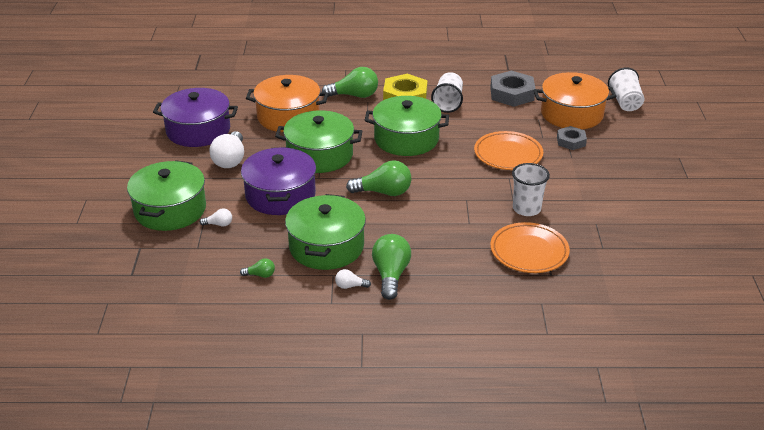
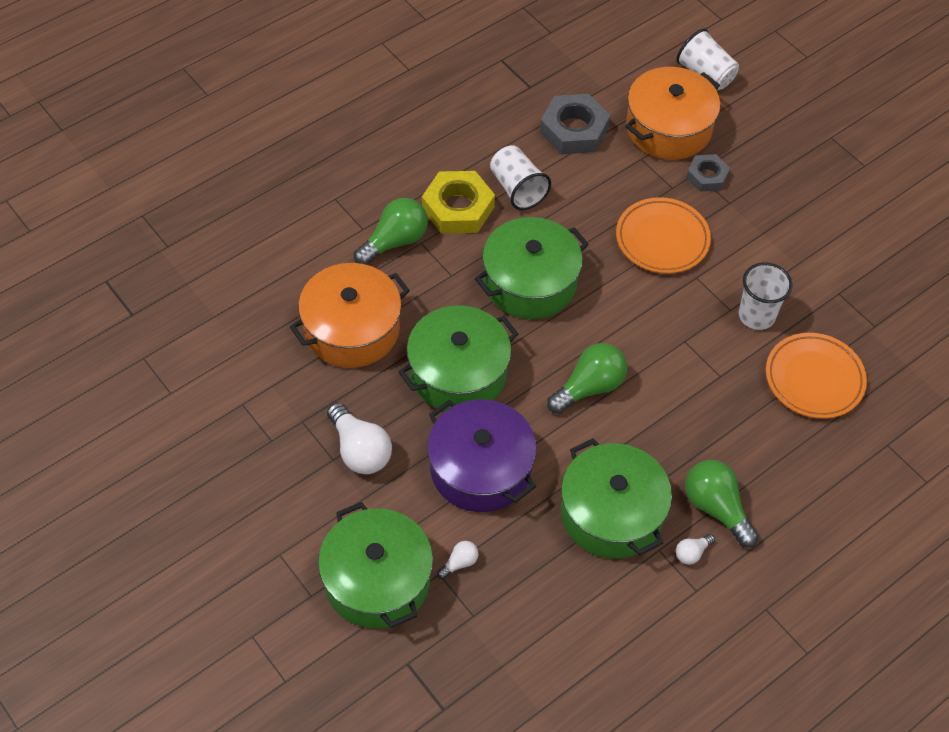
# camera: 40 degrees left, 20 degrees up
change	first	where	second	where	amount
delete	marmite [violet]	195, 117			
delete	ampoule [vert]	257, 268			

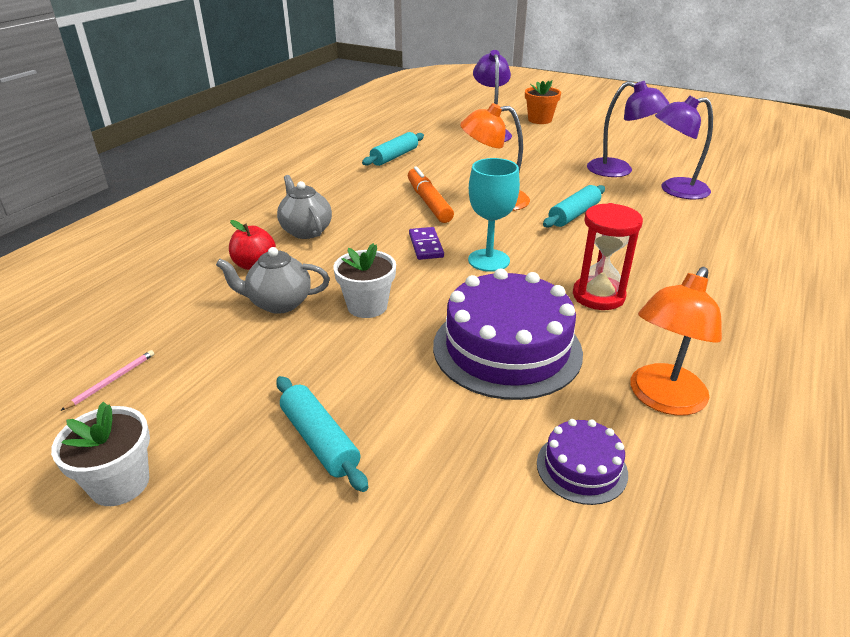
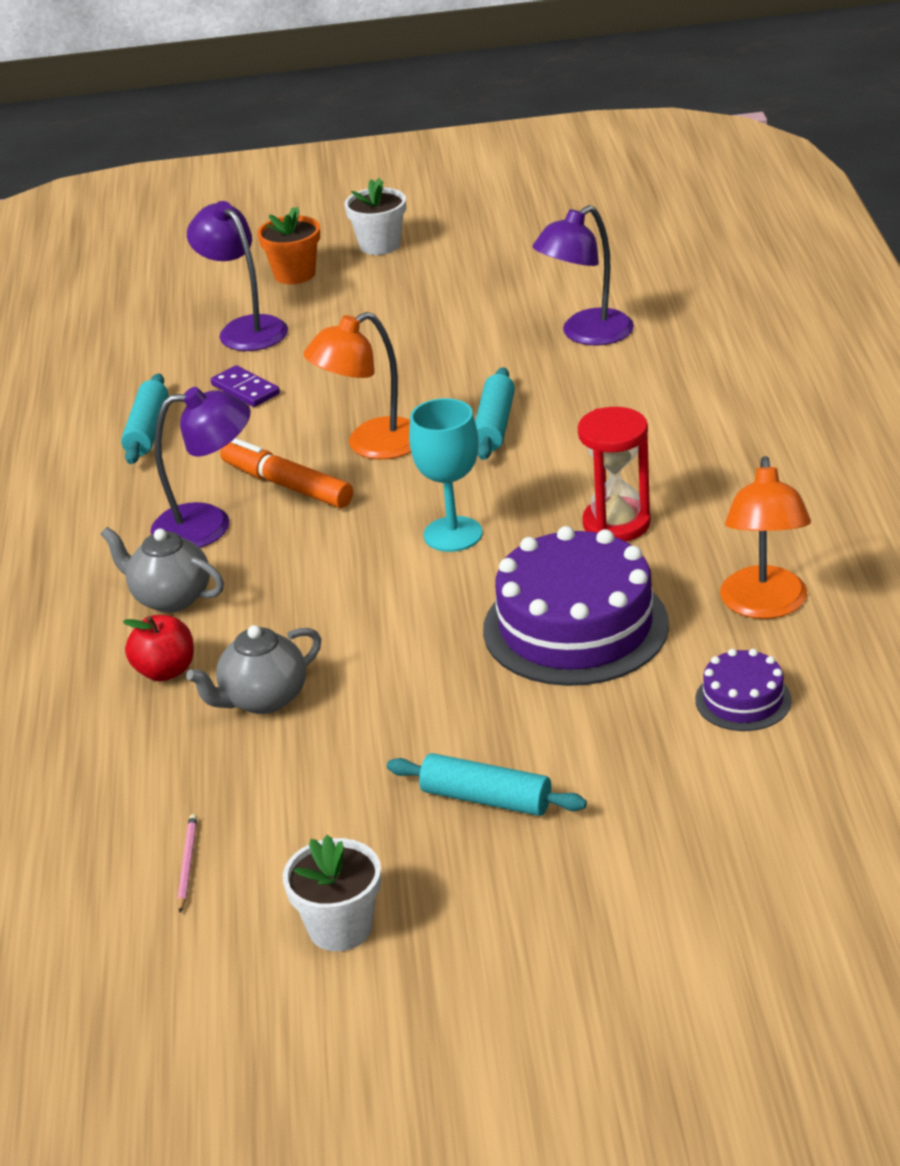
# camera: 30 degrees left, 0 degrees up
change	first	where	second	where	amount
move	lampe [violet]	628, 129		200, 467	
move	domino [violet]	426, 243		245, 386	
move	pot de fleurs [blanc]	364, 280		375, 216	

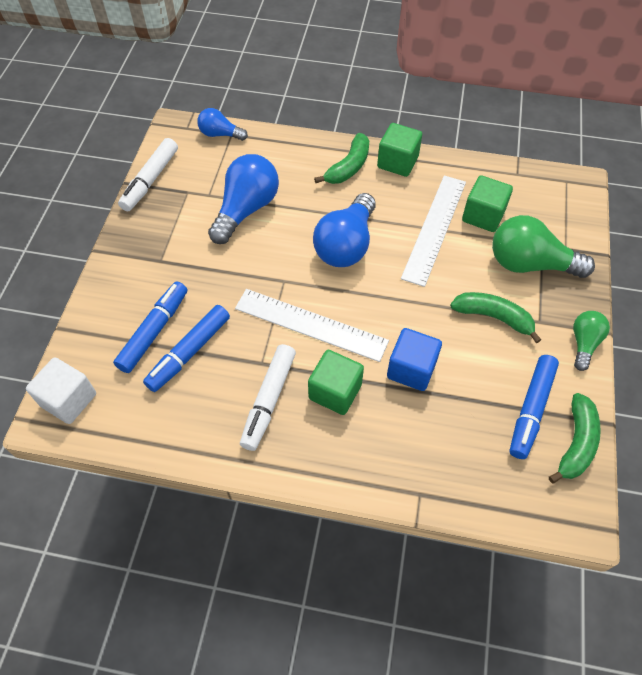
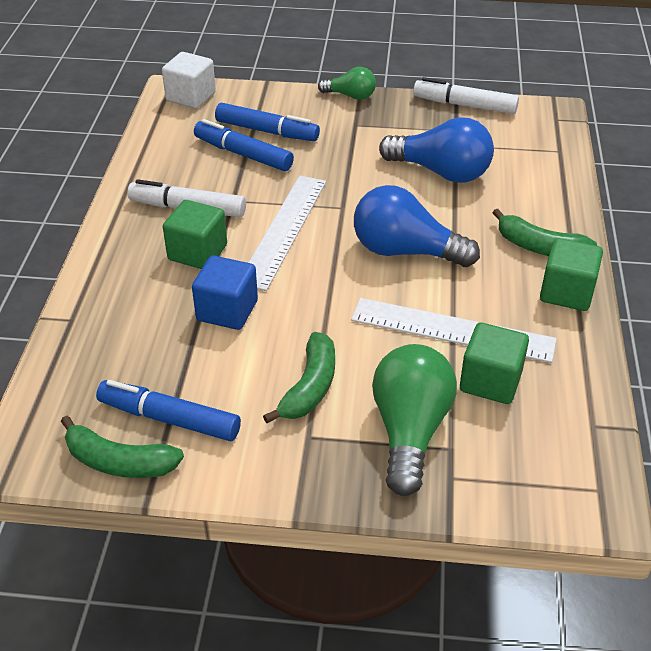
# camera: 85 degrees right, 15 degrees down
change	first	where	second	where	amount
delete	ampoule [bleu]	222, 124			
move	ampoule [vert]	591, 341		347, 83	

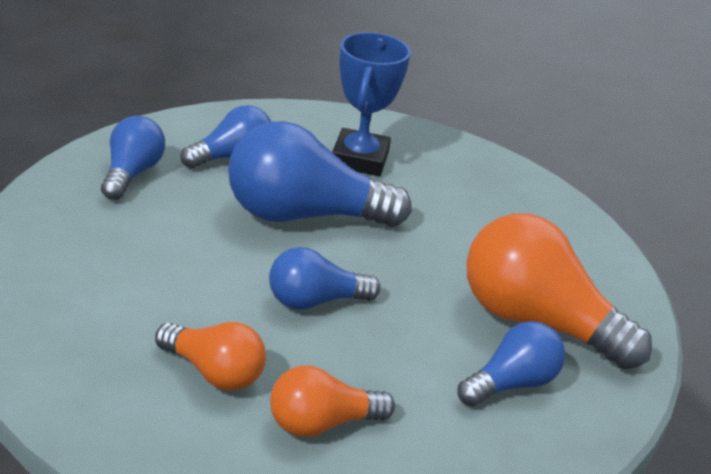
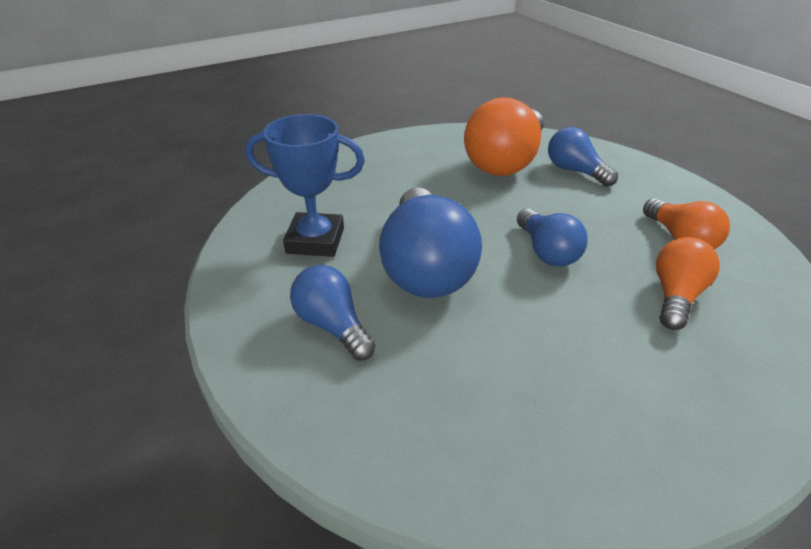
# camera: 90 degrees left, 5 degrees up
change	first	where	second	where	amount
delete	ampoule [bleu]	133, 158			

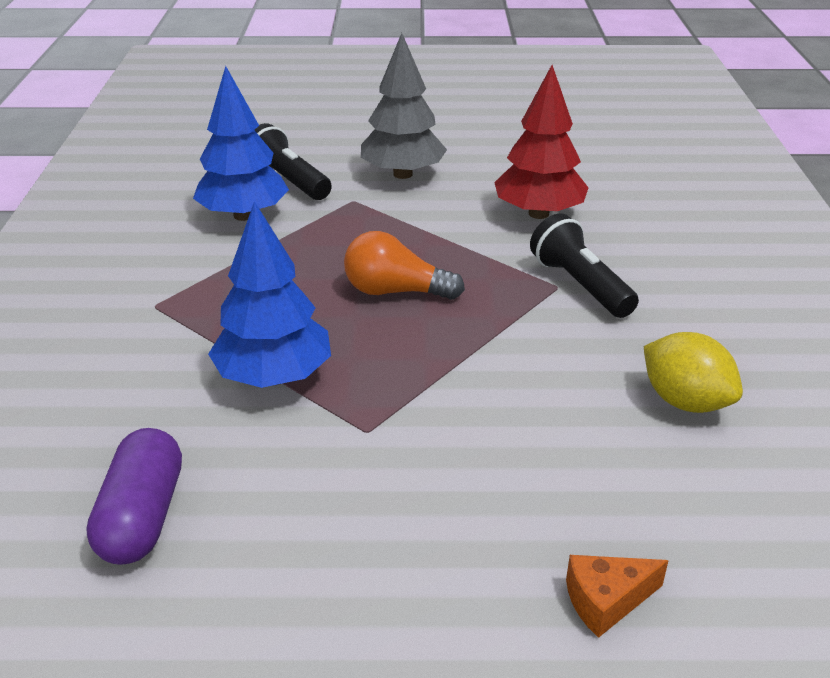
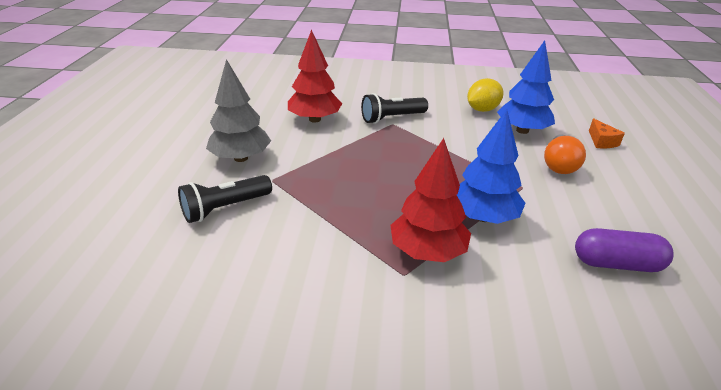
# camera: 85 degrees left, 0 degrees up
change	first	where	second	where	amount
move	arbre [bleu]	241, 143		526, 87	
move	ampoule [orange]	404, 265		565, 154	
insert			arbre [rouge]	430, 200	

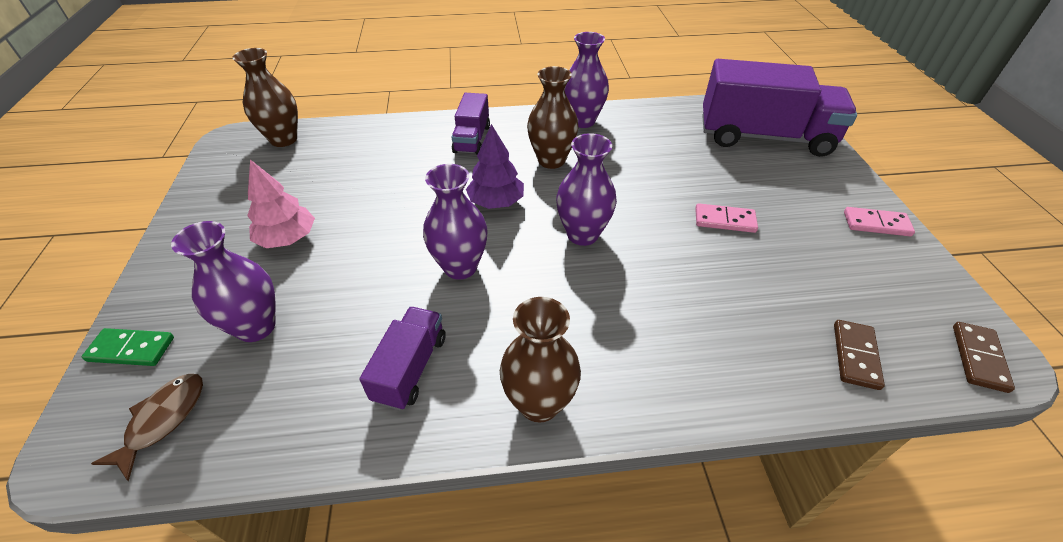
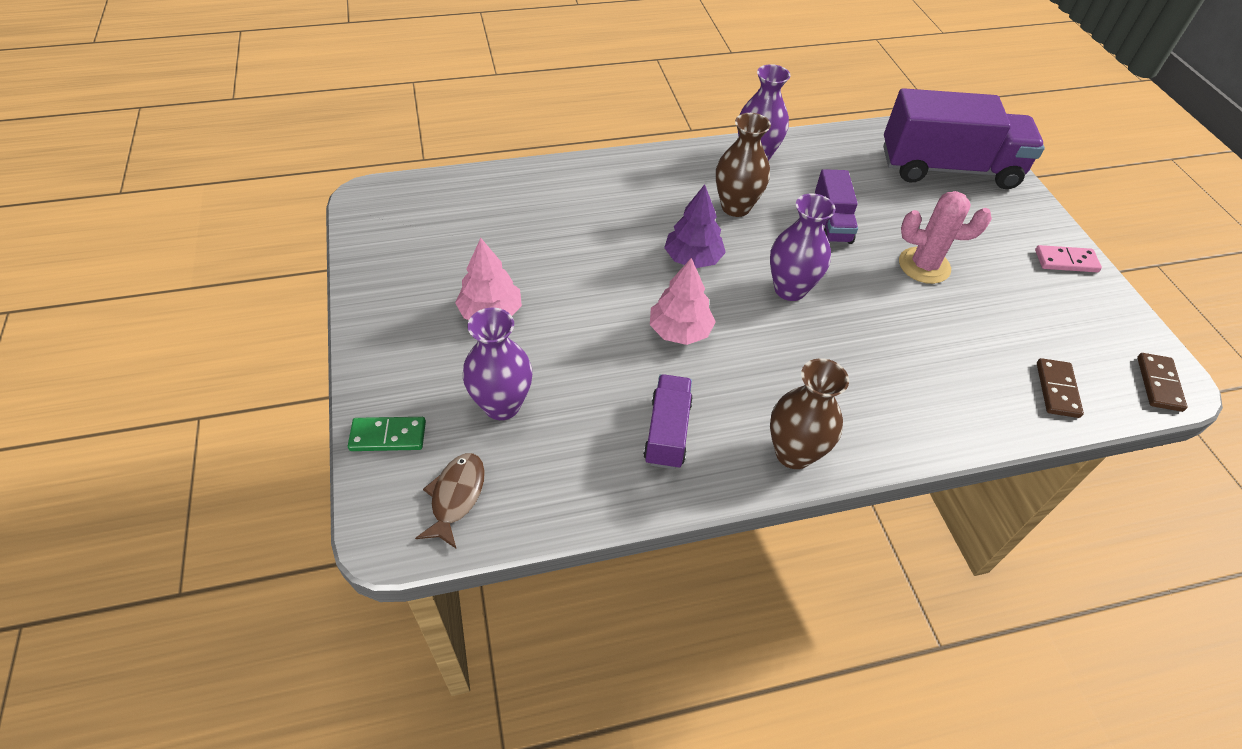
# camera: 10 degrees left, 5 degrees up
change	first	where	second	where	amount
delete	vase [marron]	265, 97			
move	camion [violet]	471, 124		836, 206	
replace	vase [violet]	455, 222	arbre [rose]	683, 301	
replace	domino [rose]	726, 218	cactus [rose]	945, 237	

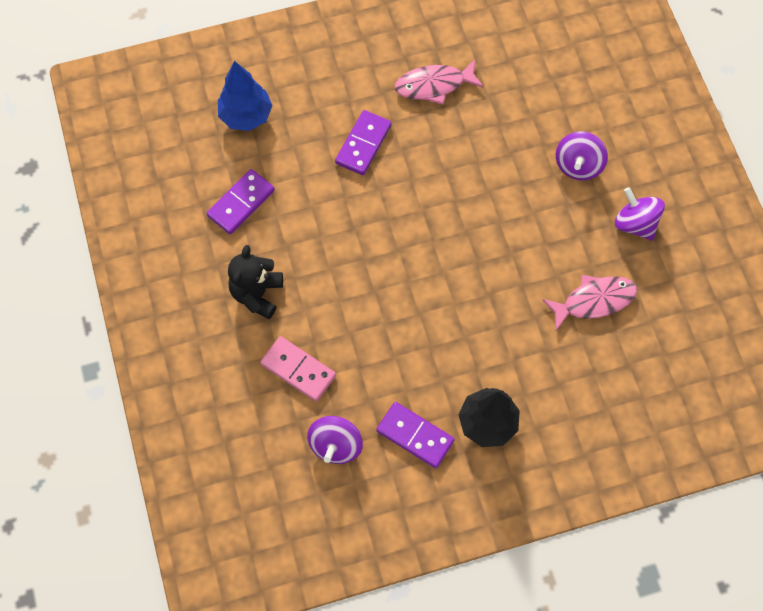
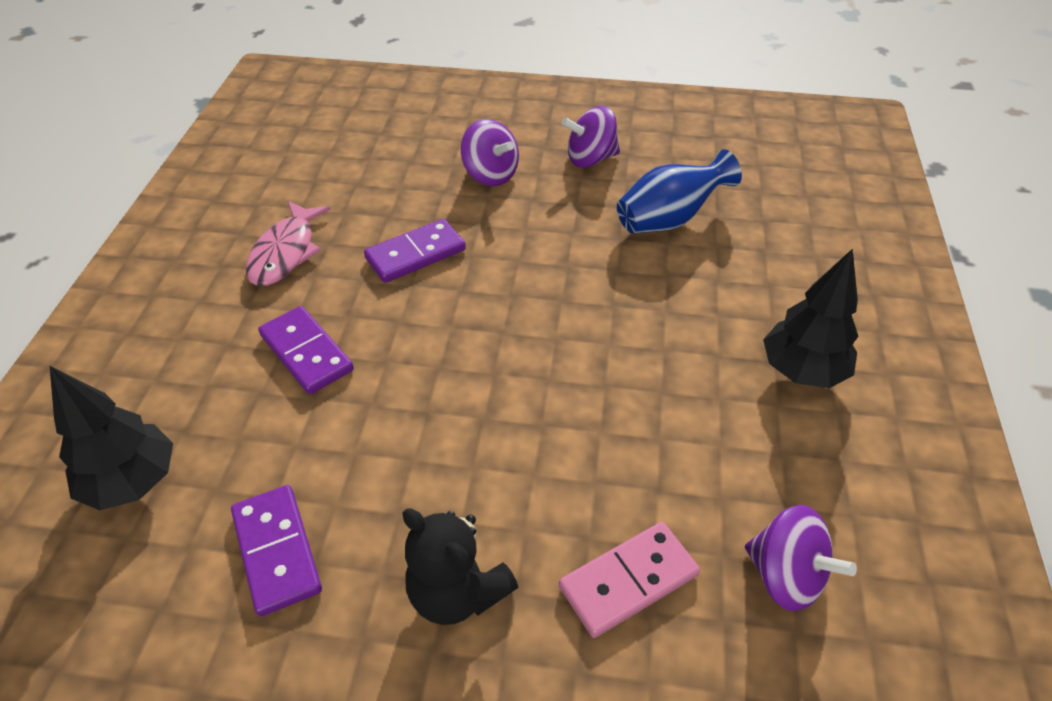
# camera: 65 degrees left, 20 degrees down
change	first	where	second	where	amount
recolor	arbre [bleu]	245, 96	arbre [noir]	111, 438	
replace	poisson [rose]	589, 302	vase [bleu]	679, 191	
move	domino [violet]	416, 435		415, 251	

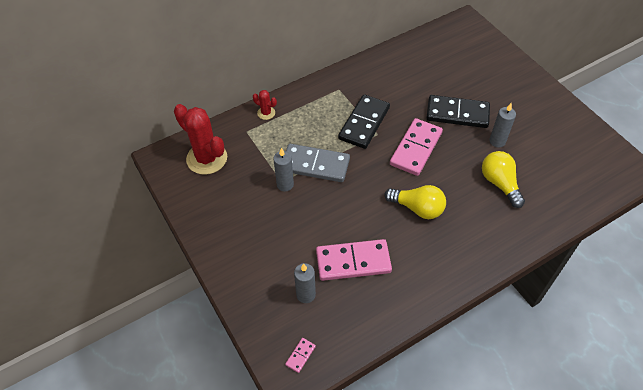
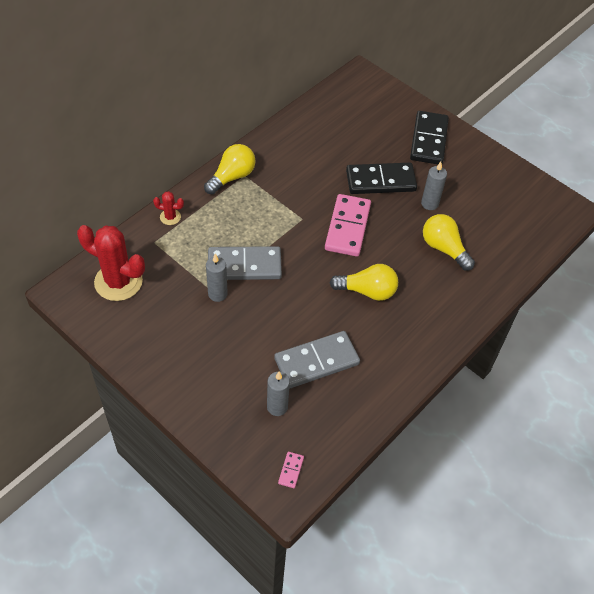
# camera: 20 degrees left, 0 degrees up
change	first	where	second	where	amount
move	domino [noir]	364, 121		429, 137	
recolor	domino [rose]	354, 260	domino [gris]	317, 359	
insert			ampoule [jaune]	230, 169	

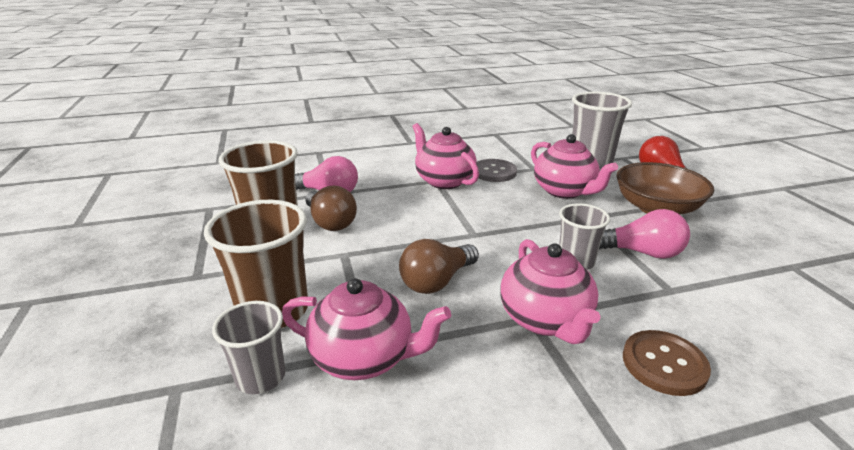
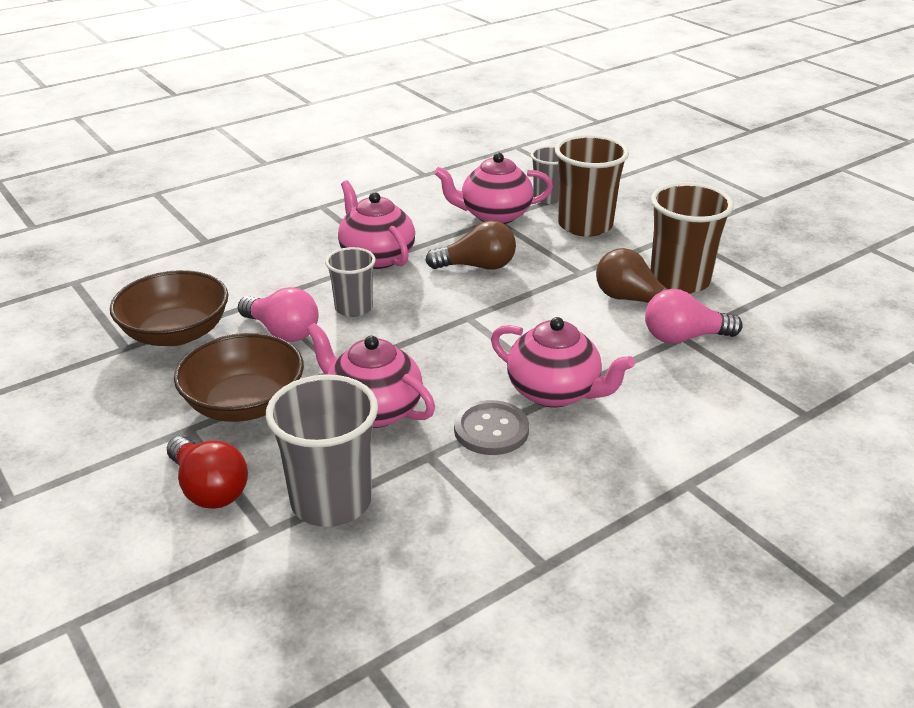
# camera: 160 degrees right, 5 degrees up
change	first	where	second	where	amount
rotate	ampoule [rose]	644, 234		278, 314	135 degrees counterclockwise
rotate	ampoule [marron]	439, 266		470, 245	60 degrees clockwise
delete	bouton [marron]	667, 363			
insert			bol [marron]	169, 308	

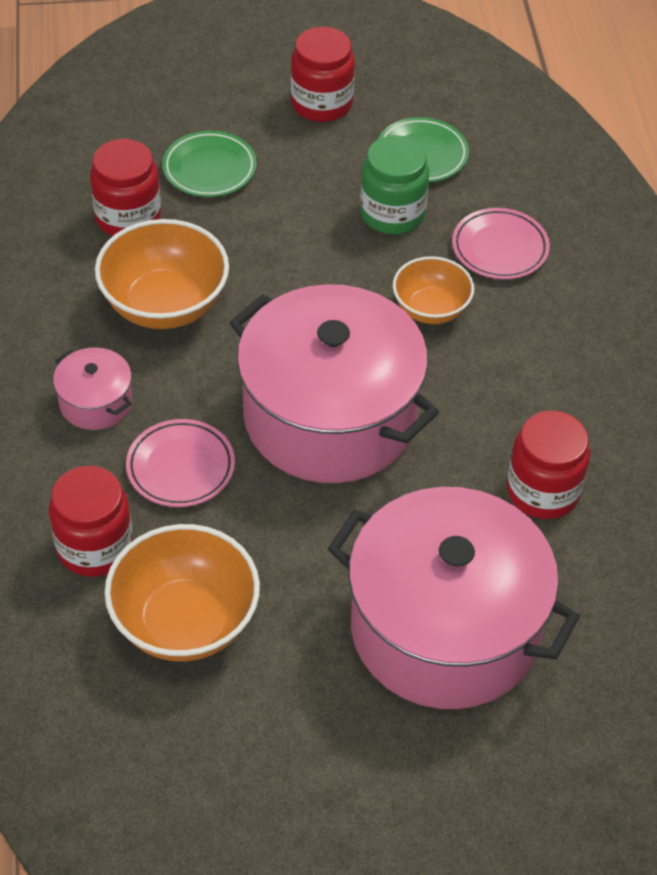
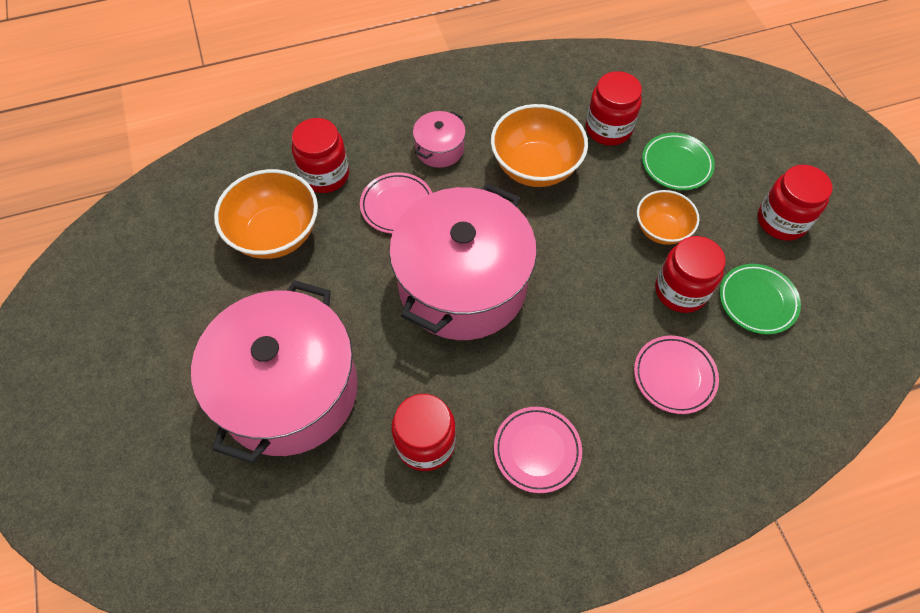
# camera: 80 degrees right, 10 degrees up
change	first	where	second	where	amount
recolor	bocal [vert]	394, 185	bocal [rouge]	690, 274	
move	bol [orange]	433, 290		668, 217	
insert			assiette [rose]	538, 450	

